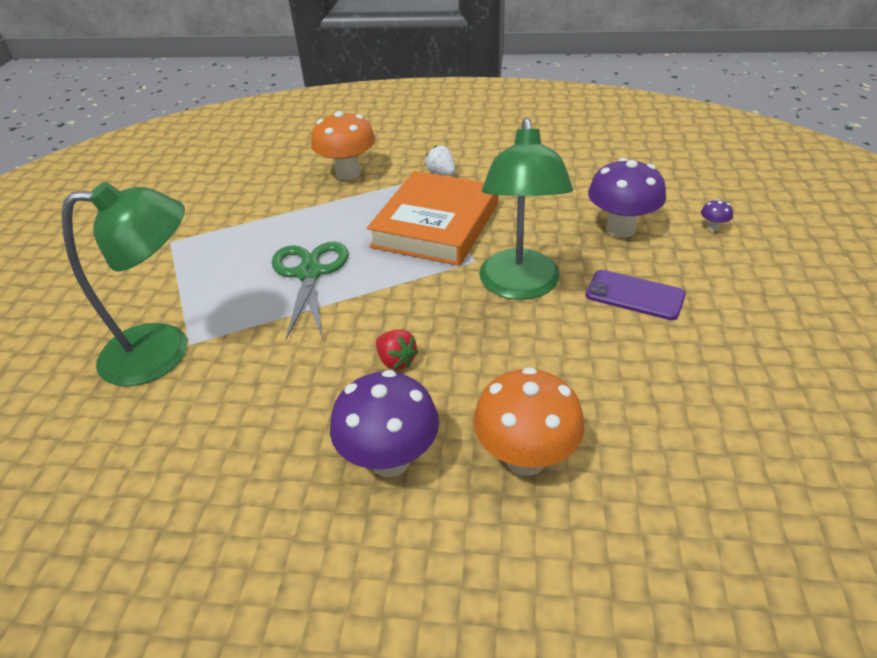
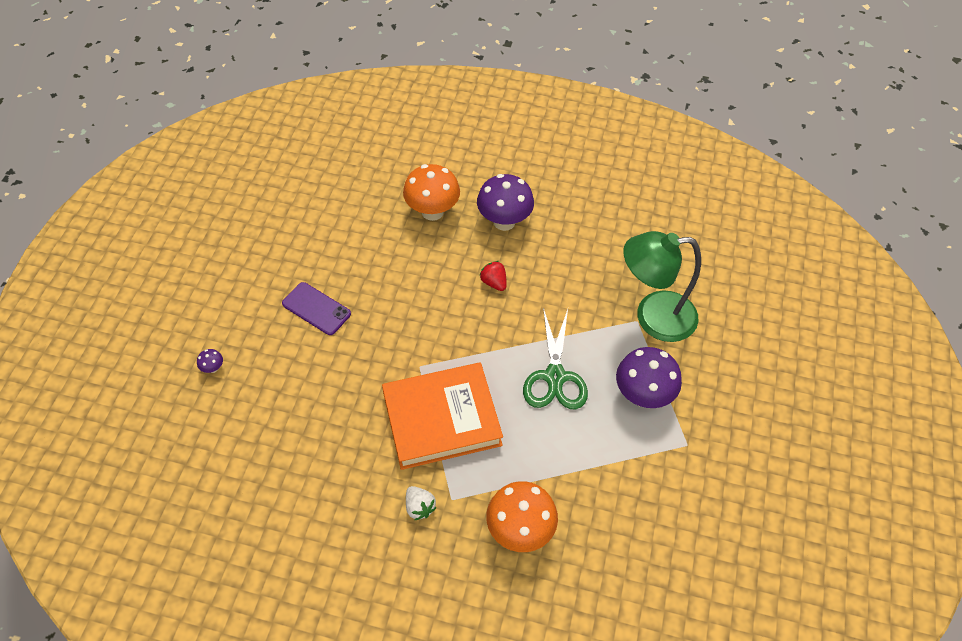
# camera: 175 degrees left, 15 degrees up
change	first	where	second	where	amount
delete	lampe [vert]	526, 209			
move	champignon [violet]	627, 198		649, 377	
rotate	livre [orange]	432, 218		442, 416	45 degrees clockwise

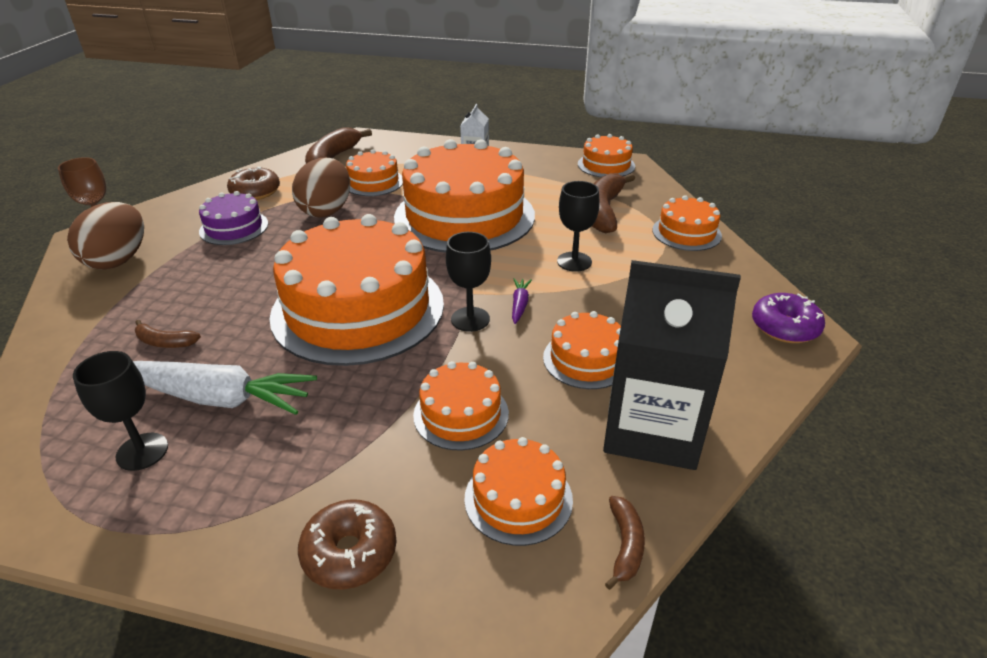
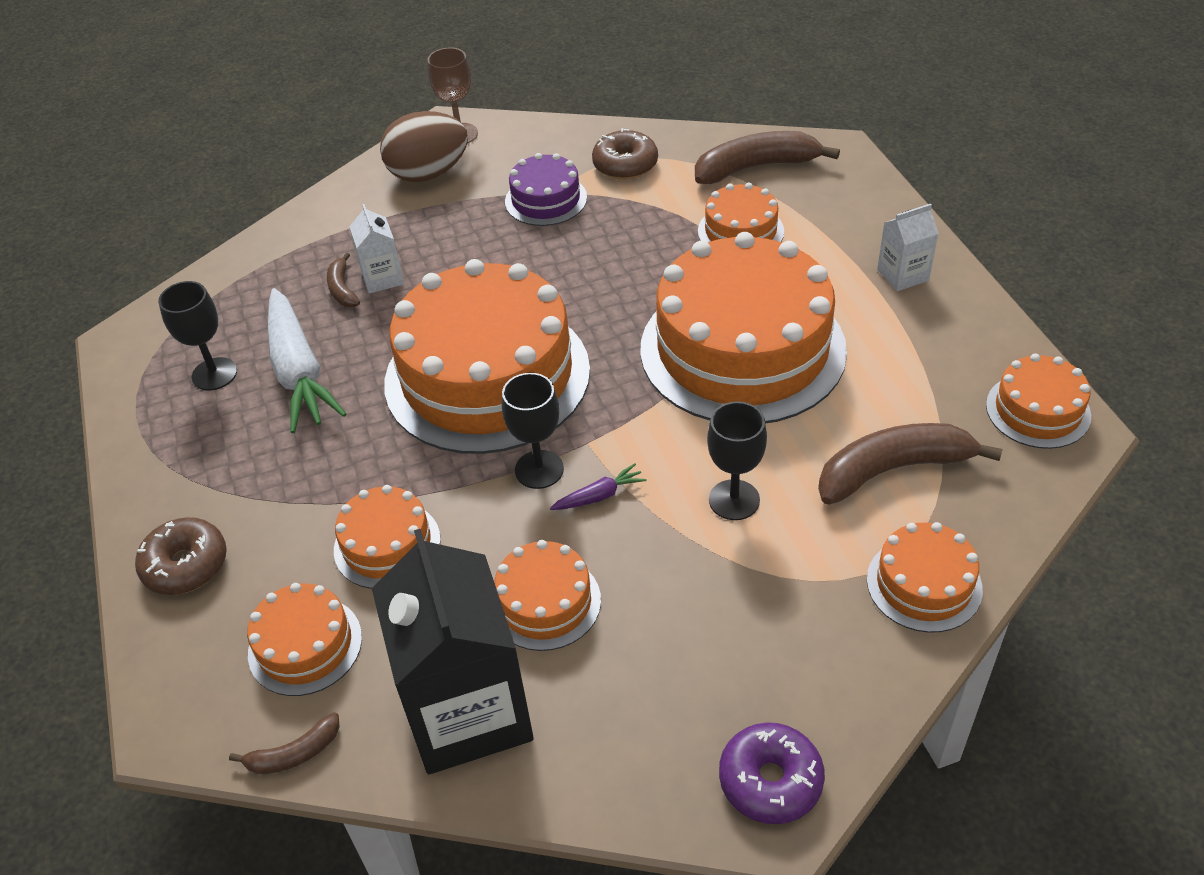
# camera: 60 degrees right, 10 degrees up
change	first	where	second	where	amount
delete	œuf [marron]	321, 188			
insert			brique de lait [blanc]	376, 249	

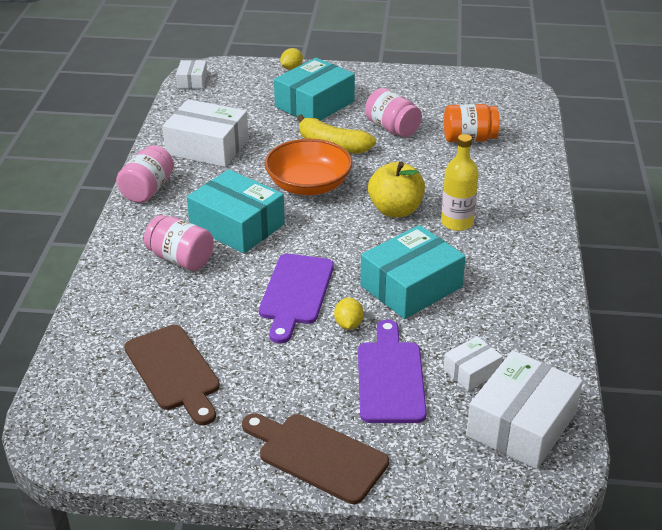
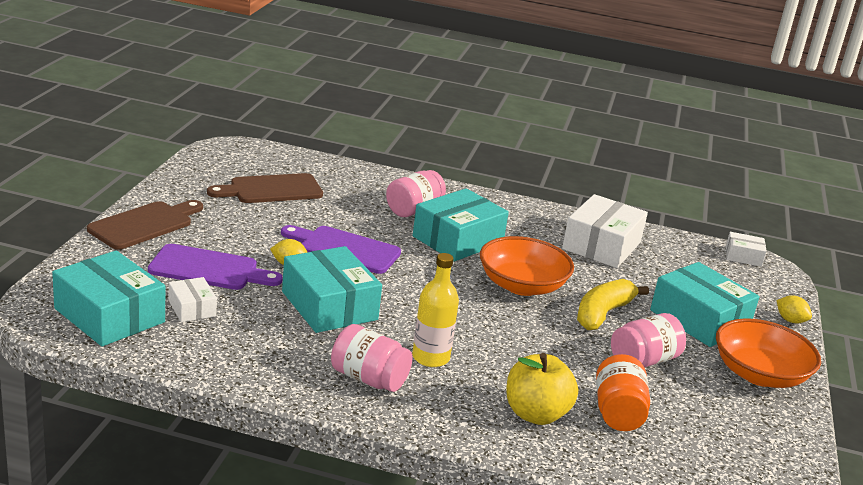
# camera: 95 degrees right, 10 degrees down
change	first	where	second	where	amount
move	bocal [rose]	145, 174		372, 358	
move	pomme [jaune]	396, 189		542, 389	
recolor	boîte [blanc]	524, 409	boîte [turquoise]	108, 298	
insert			bol [orange]	768, 353	

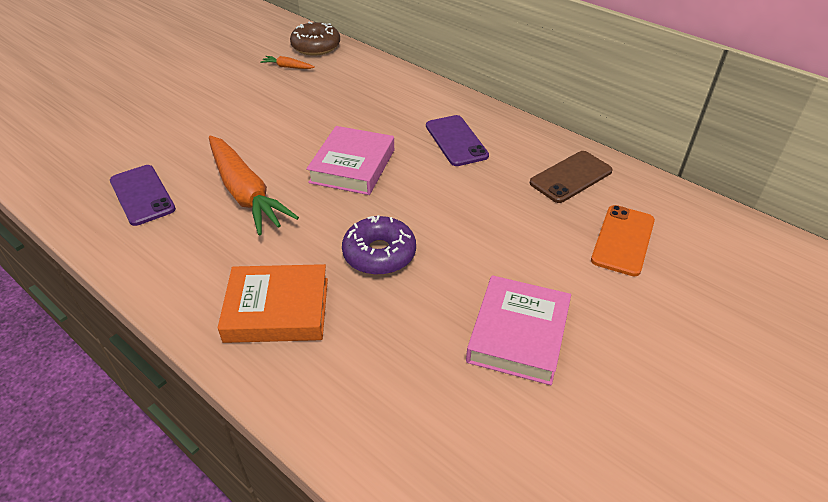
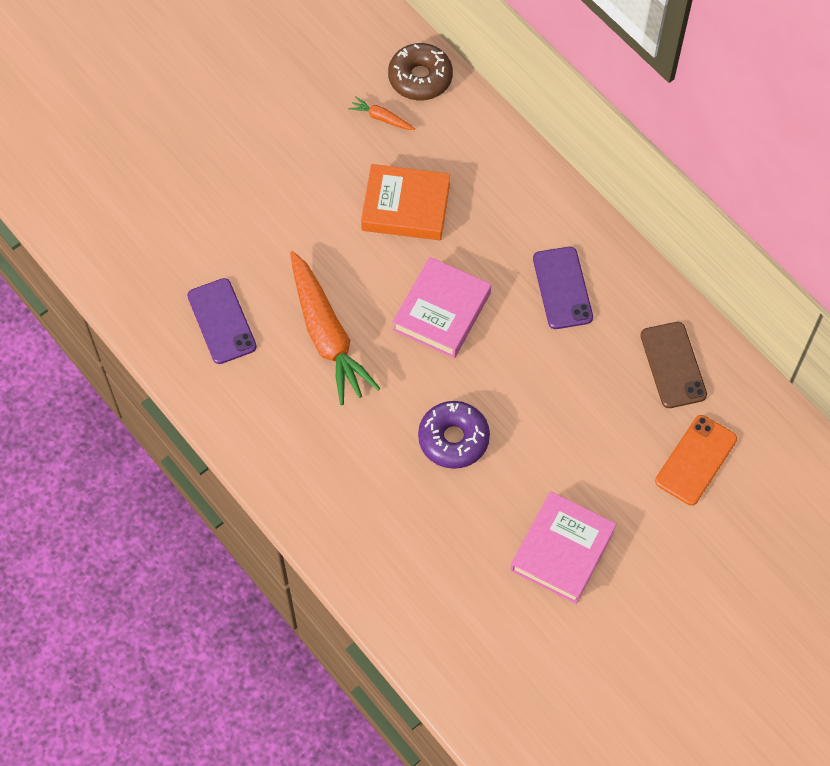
# camera: 10 degrees right, 20 degrees up
change	first	where	second	where	amount
rotate	téléphone [marron]	571, 177		673, 365	75 degrees counterclockwise
move	livre [orange]	273, 303		405, 202	

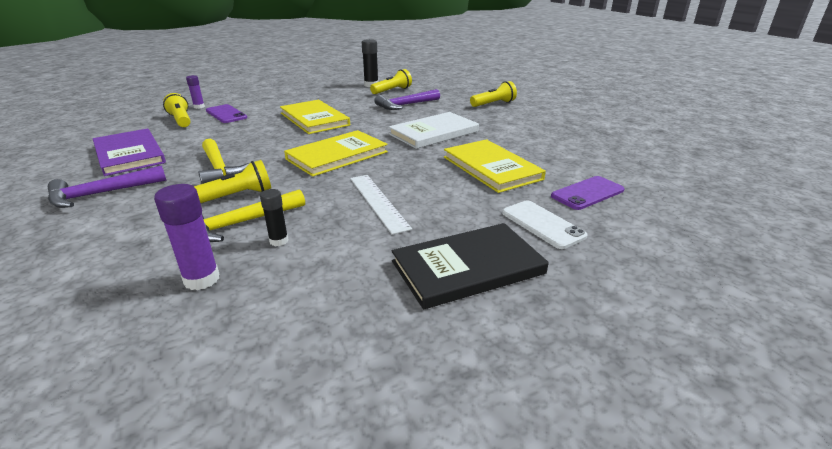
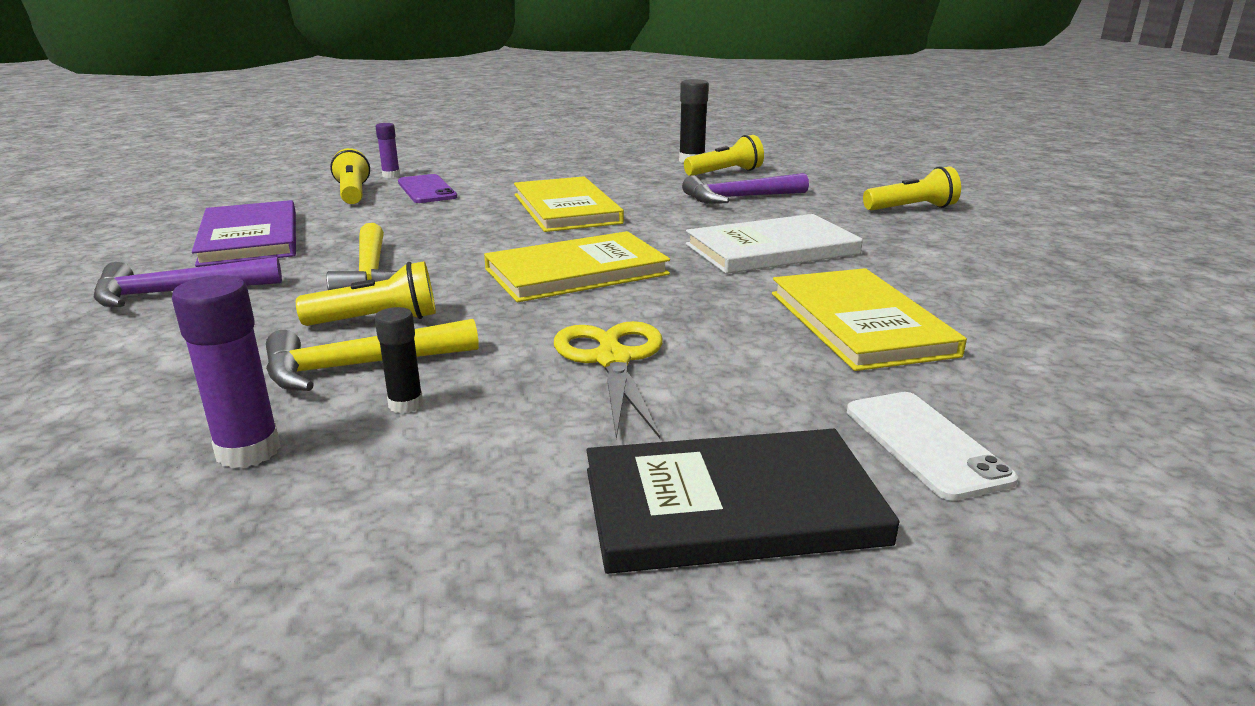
# camera: 15 degrees right, 5 degrees down
change	first	where	second	where	amount
replace	règle [blanc]	381, 205	ciseaux [jaune]	608, 380	
delete	téléphone [violet]	587, 193			

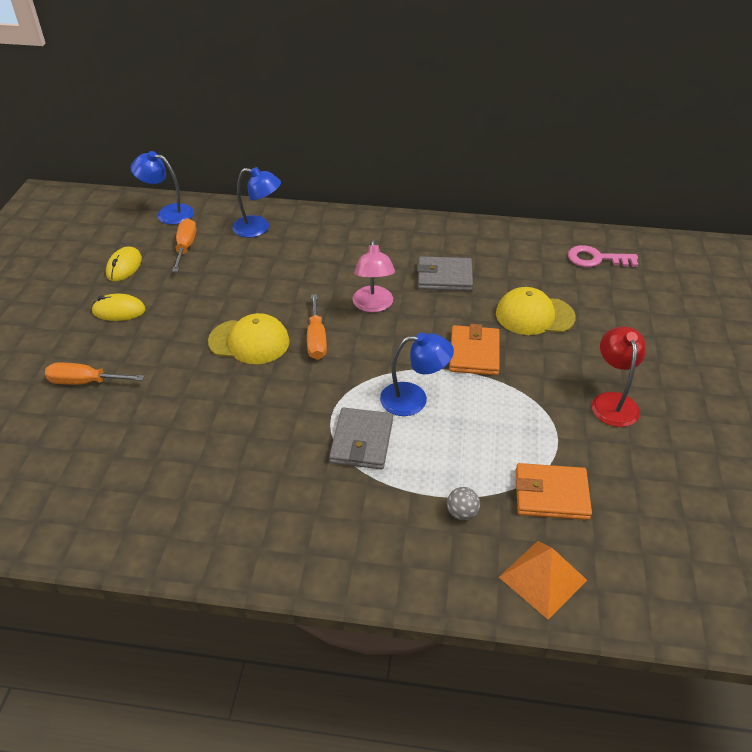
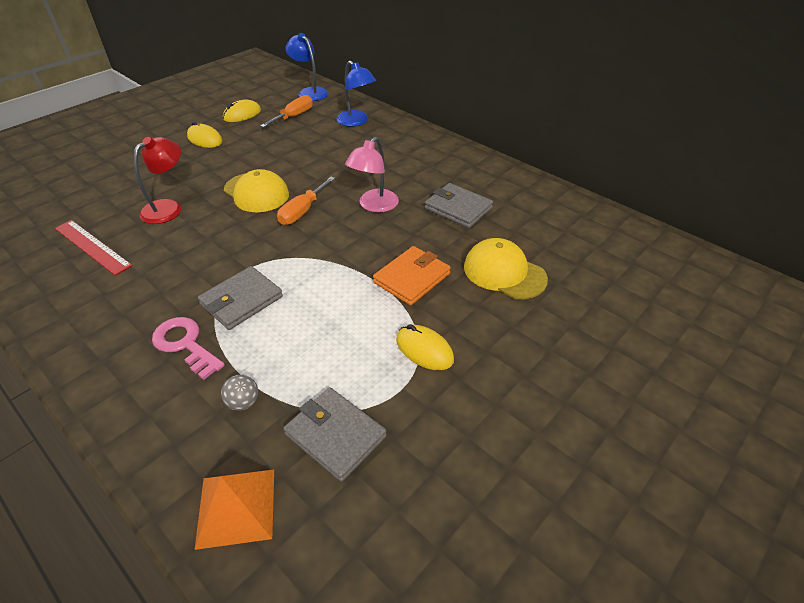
# camera: 35 degrees right, 0 degrees up
change	first	where	second	where	amount
move	clé [rose]	603, 256		188, 348	
move	lampe [rouge]	619, 377		157, 180	
delete	lampe [bleu]	417, 374			
delete	tournevis [orange]	94, 373			
recolor	portefeuille [orange]	554, 491	portefeuille [gris]	335, 434	
insert			règle [rouge]	93, 248	
insert			souris [jaune]	425, 347	

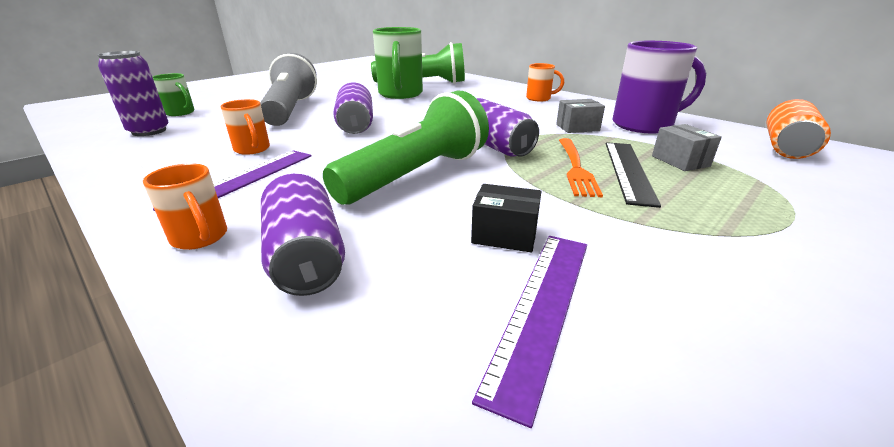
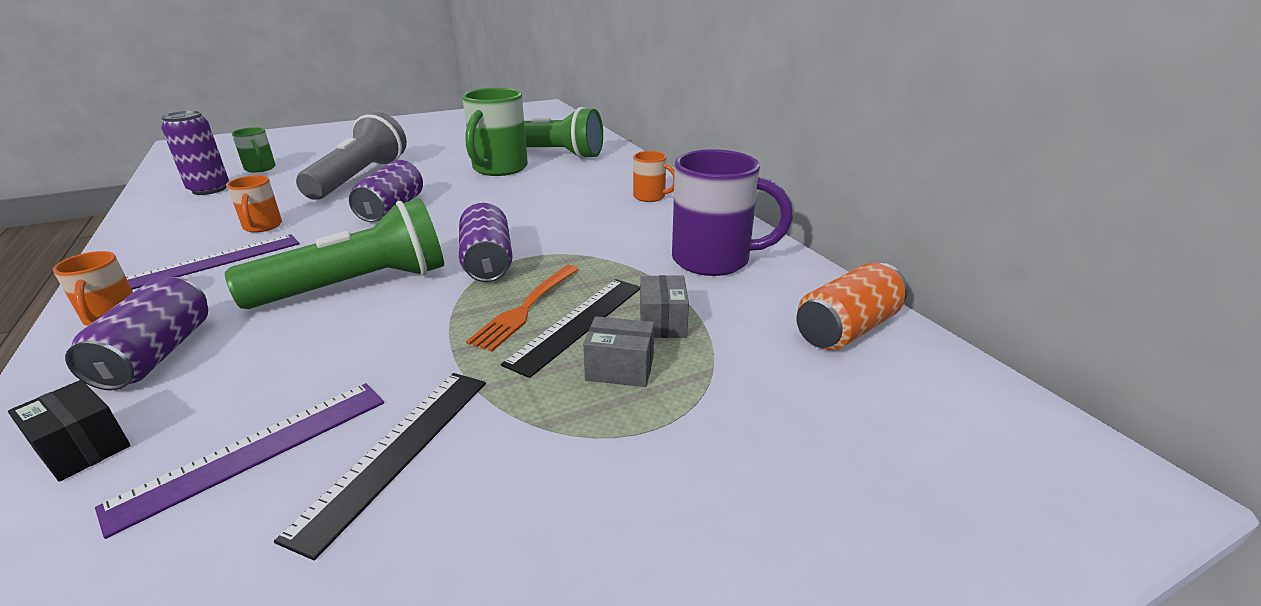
# camera: 20 degrees right, 0 degrees up
change	first	where	second	where	amount
move	boîte [gris]	580, 116		618, 351	
move	boîte [noir]	506, 218		69, 431	
insert			règle [noir]	380, 466	

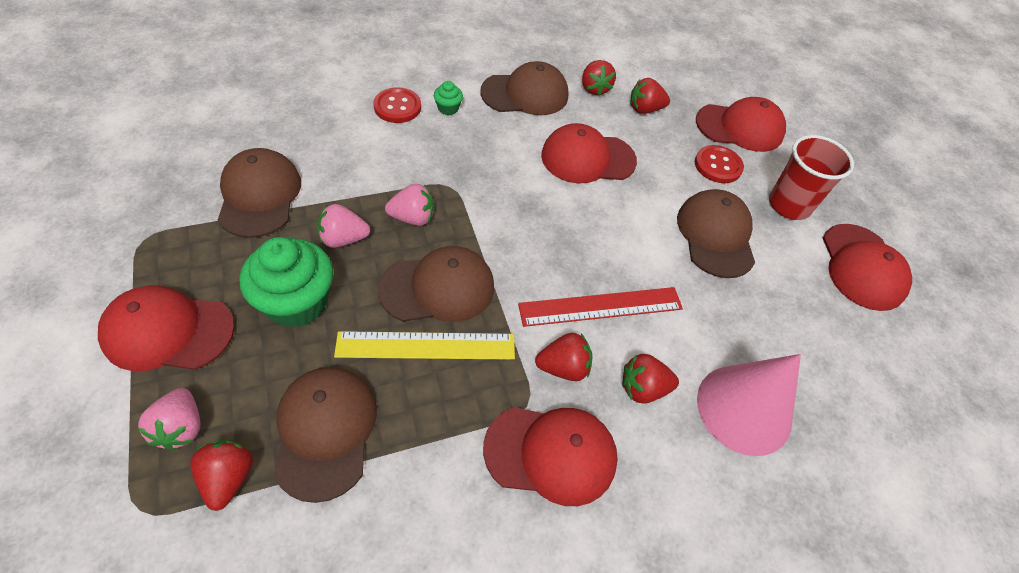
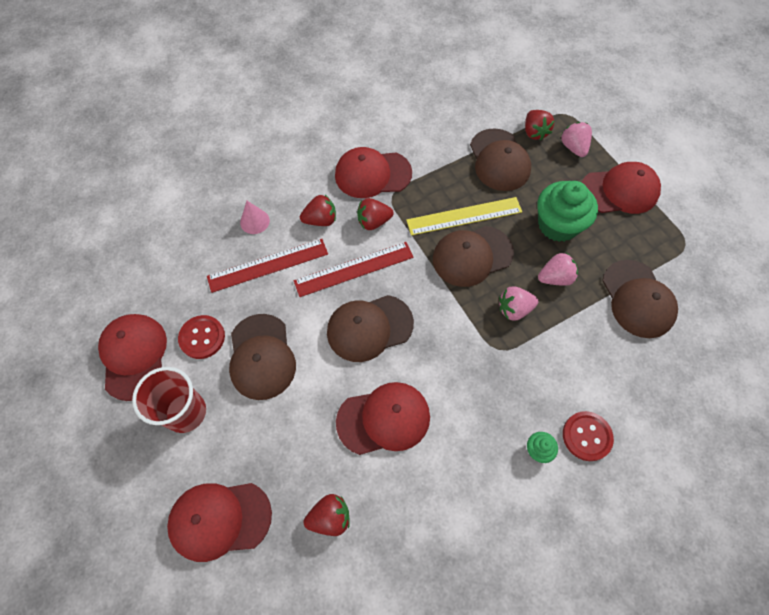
# camera: 175 degrees right, 10 degrees up
change	first	where	second	where	amount
delete	fraise [rouge]	599, 78			
move	casquette [marron]	524, 88		370, 328	
move	bouton [rouge]	719, 164		201, 337	
resize	cône [rose]	749, 405		255, 217	x0.48
insert			règle [rouge]	267, 266	

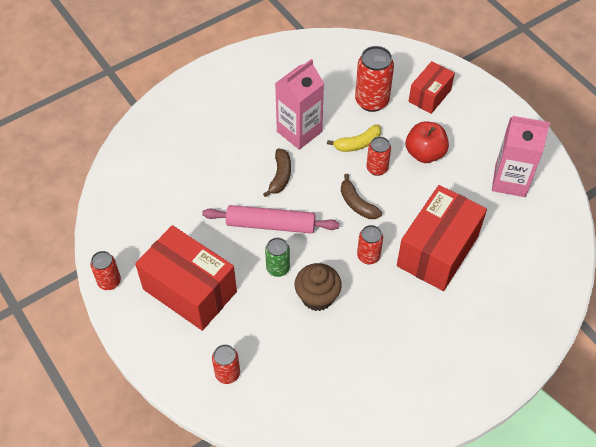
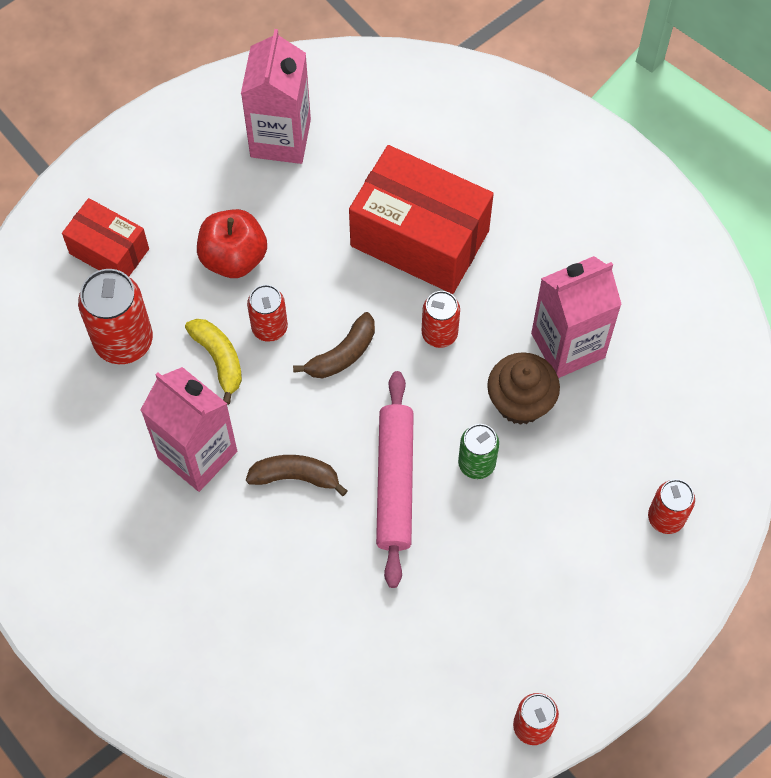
# camera: 95 degrees left, 10 degrees up
change	first	where	second	where	amount
delete	boîte [rouge]	186, 278			
insert			brique de lait [rose]	576, 317	

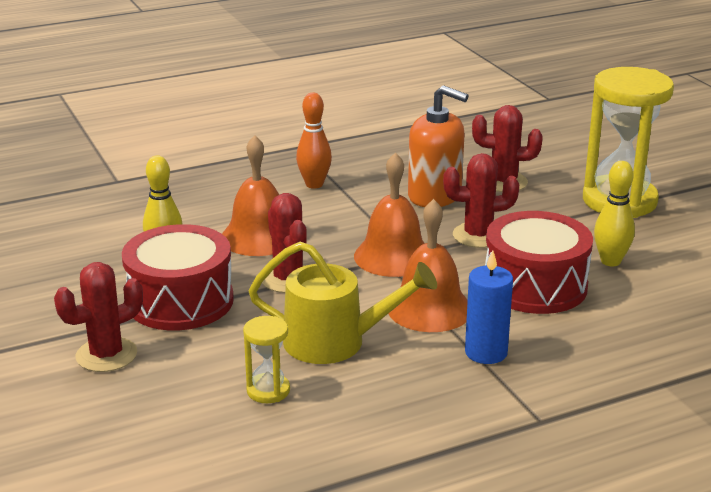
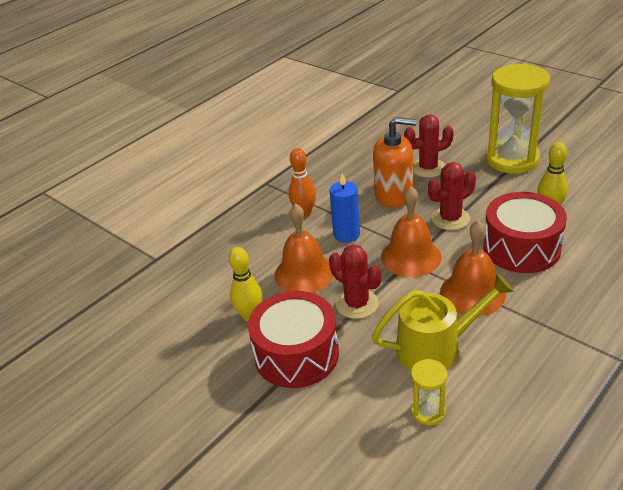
# camera: 20 degrees left, 10 degrees up
change	first	where	second	where	amount
move	bougie [bleu]	489, 307		345, 208	
delete	cactus [rouge]	98, 317			

